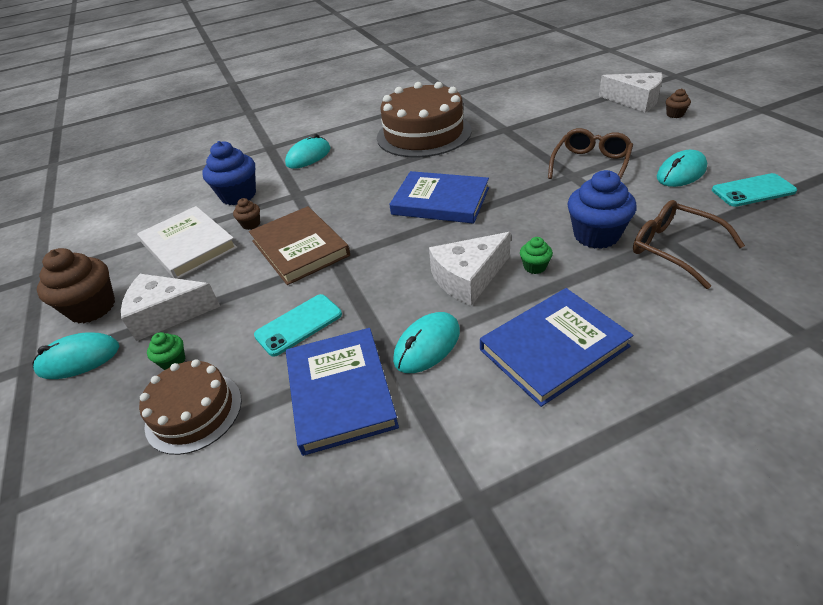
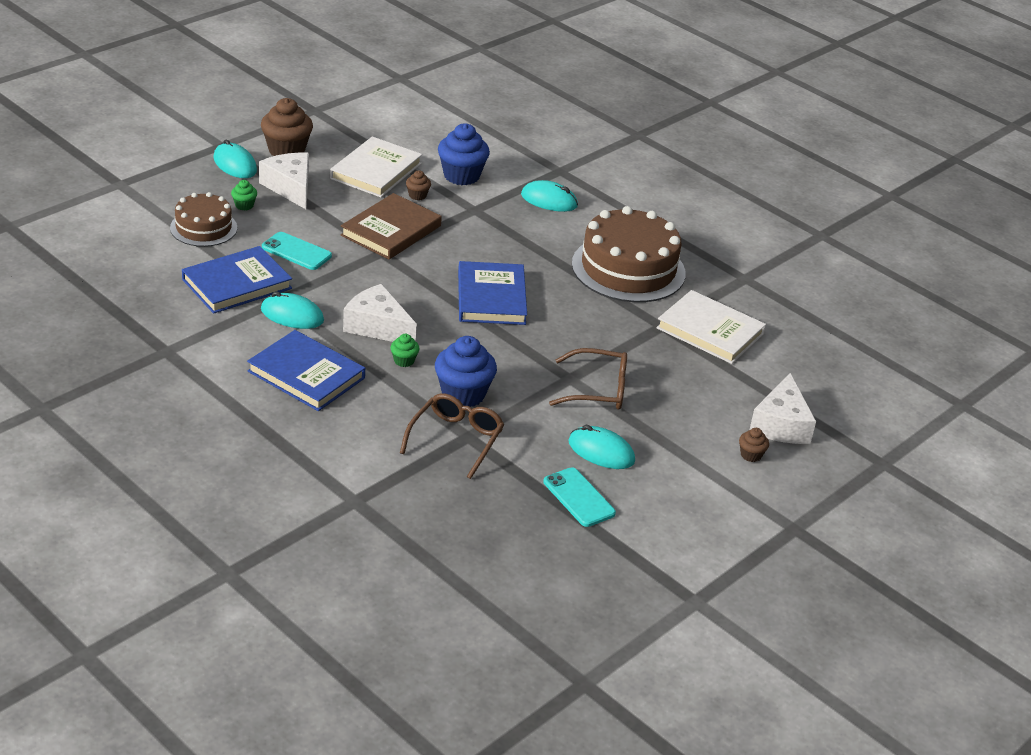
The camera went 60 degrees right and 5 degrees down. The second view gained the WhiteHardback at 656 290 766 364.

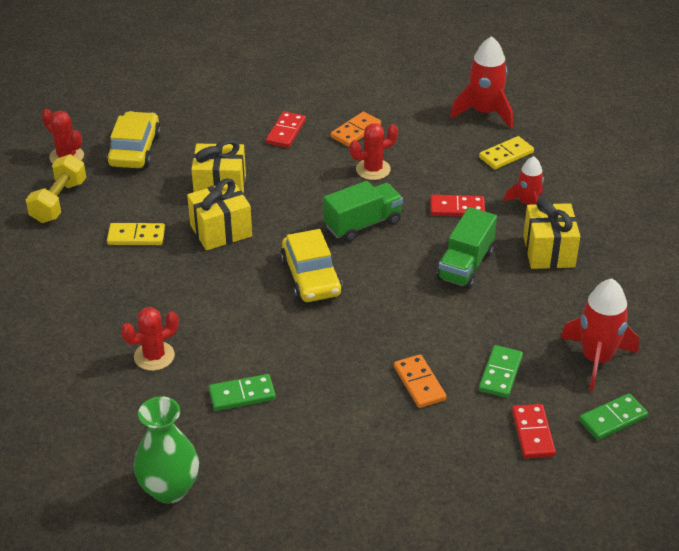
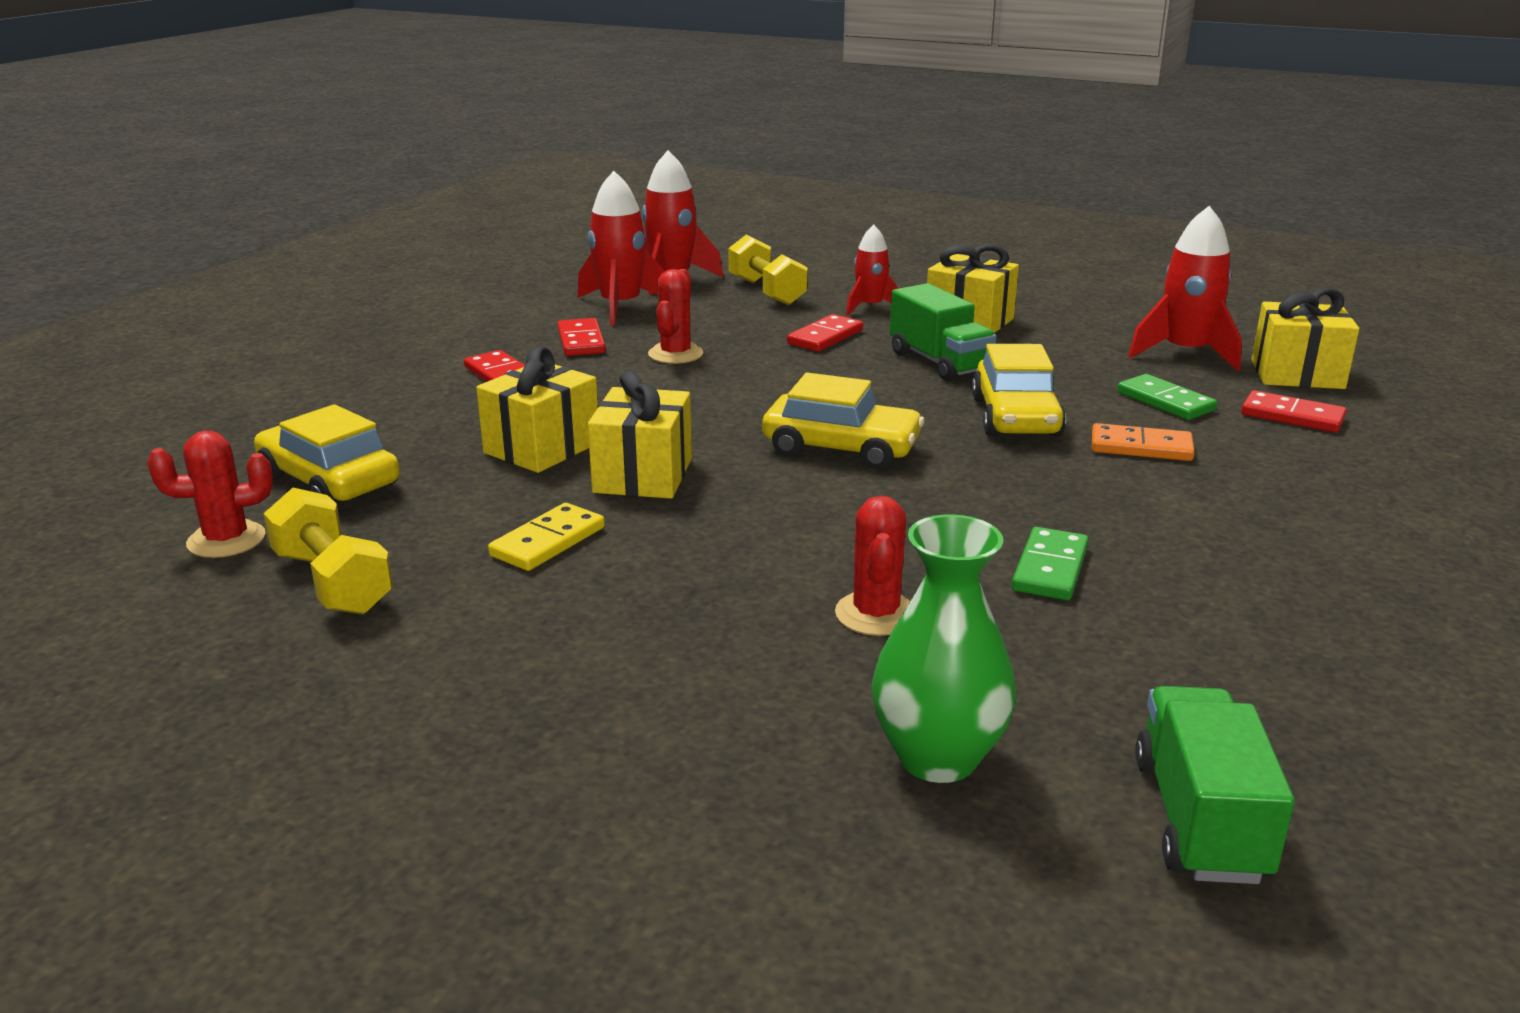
The camera went 55 degrees left and 15 degrees down. What was the BrightOrangeDominoPiece at 331 112 381 147 turned into the RedDominoPiece at 557 318 606 356. Where the GoldenDominoPiece stood at 479 136 534 169, the GoldenFreeWeight came to stand at 728 234 808 306. The EmeraldToyTruck ended up elsewhere, having gone from 323 181 403 242 to 1135 686 1295 884. Where the EmeraldDominoPiece stood at 579 393 648 440, the GoldenPresent came to stand at 1252 288 1359 389. The EmeraldTallVase ended up elsewhere, having gone from 134 397 199 504 to 872 515 1016 783. The second view gained the RedToyRocket at 578 171 665 326. The second view gained the GoldenToyCar at 972 344 1066 436.

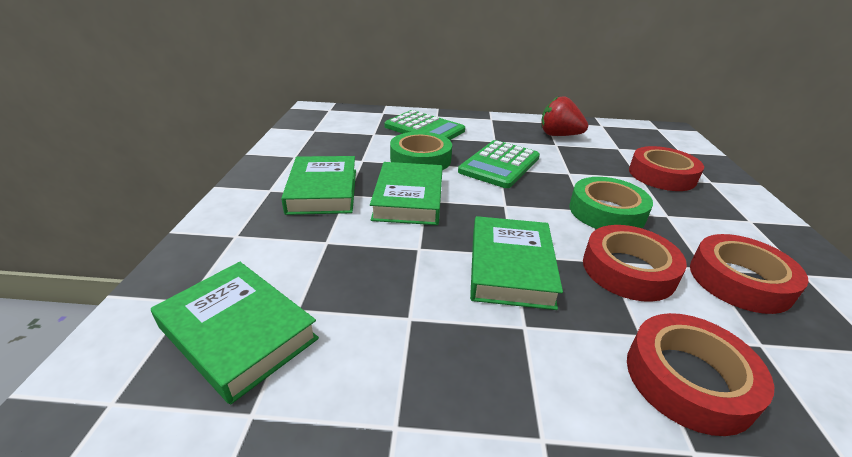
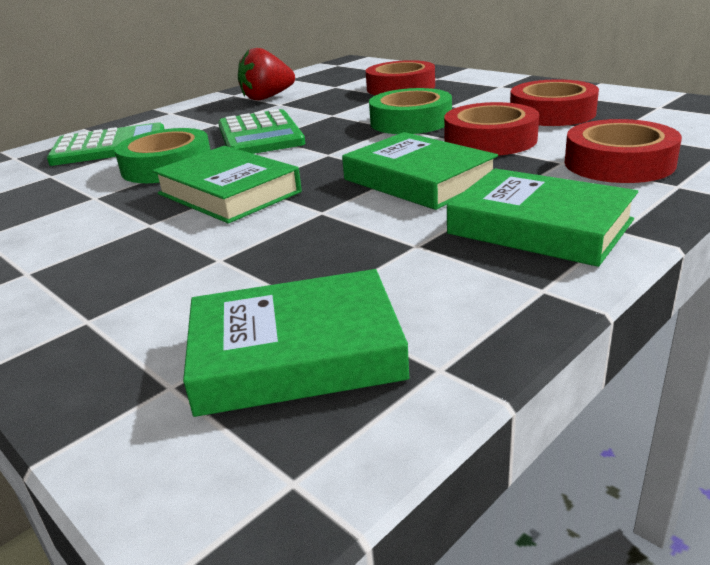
The camera went 45 degrees left and 5 degrees down. The EmeraldHardback ended up elsewhere, having gone from 281 156 356 215 to 447 168 638 267.

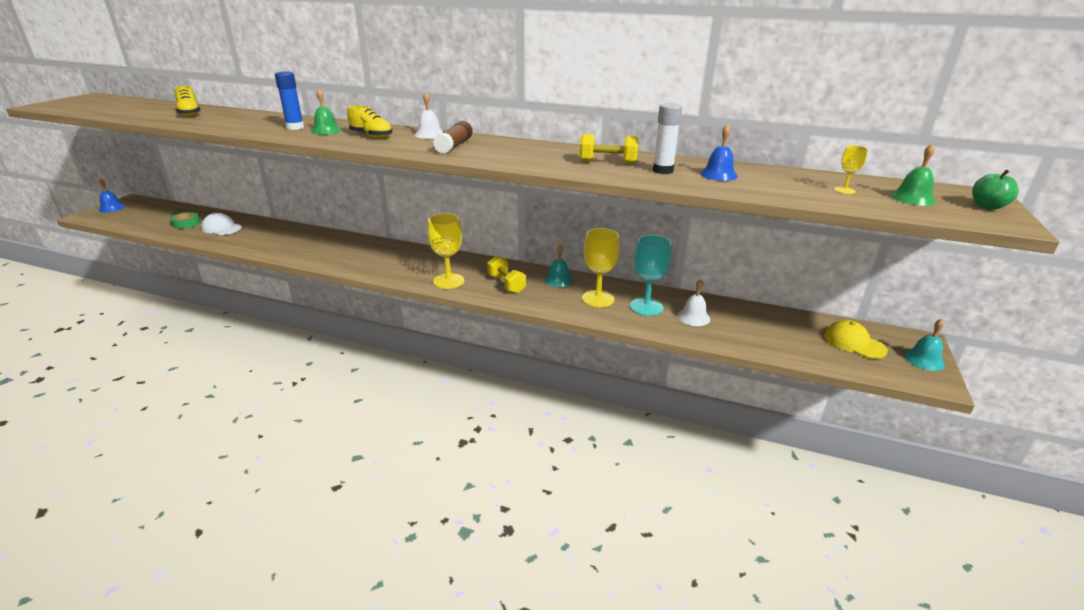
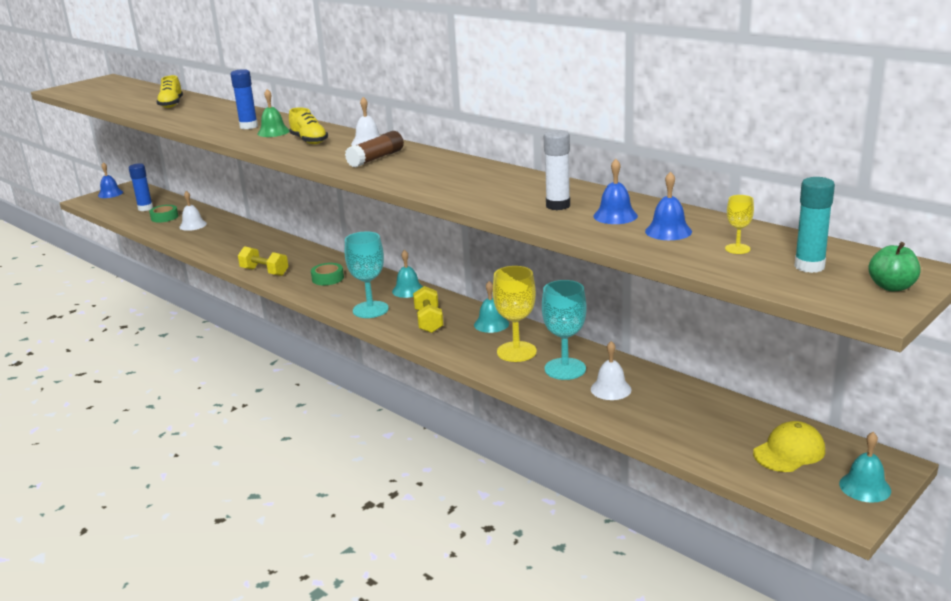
The camera went 25 degrees right and 5 degrees down. The GoldenFreeWeight ended up elsewhere, having gone from 580 134 638 164 to 238 246 289 276. Where the EmeraldSchoolBell stood at 890 143 936 206, the TealGlueStick came to stand at 794 177 835 273. Where the WhiteCap stood at 201 213 242 235, the WhiteSchoolBell came to stand at 179 191 207 231. What was the GoldenChalice at 428 213 464 289 turned into the TealChalice at 345 232 389 318. The GoldenCap at 824 320 888 359 ended up facing another way, 75 degrees clockwise from before. The second view gained the CobaltGlueStick at 129 163 153 211. The second view gained the CobaltSchoolBell at 645 171 692 240. The second view gained the TealSchoolBell at 392 250 423 298. The second view gained the EmeraldRollOfTape at 311 263 344 285.

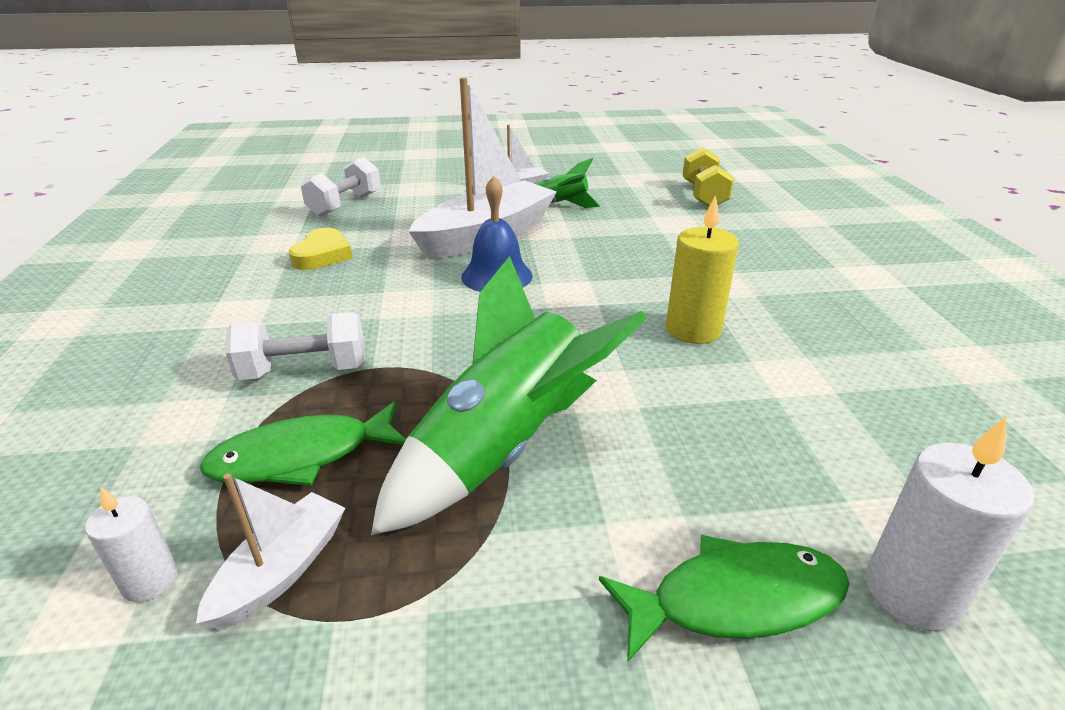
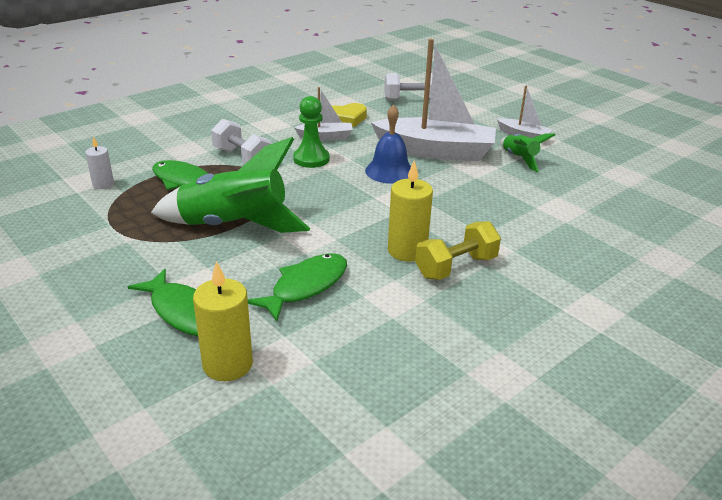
The camera went 55 degrees right and 0 degrees up. The GoldenFreeWeight ended up elsewhere, having gone from 683 147 734 206 to 415 221 501 280. What was the WhiteCandle at 866 416 1034 631 turned into the GoldenCandle at 193 261 253 381. The WhiteBoat ended up elsewhere, having gone from 196 473 345 630 to 294 87 353 141. The second view gained the EmeraldChessPawn at 293 96 329 168. The second view gained the EmeraldFishFigure at 248 253 347 322.

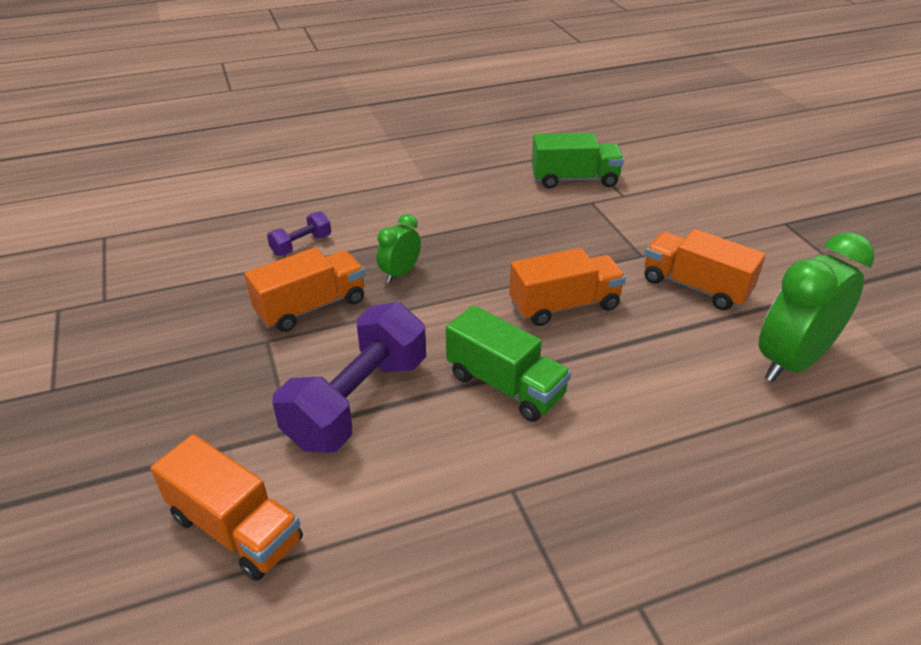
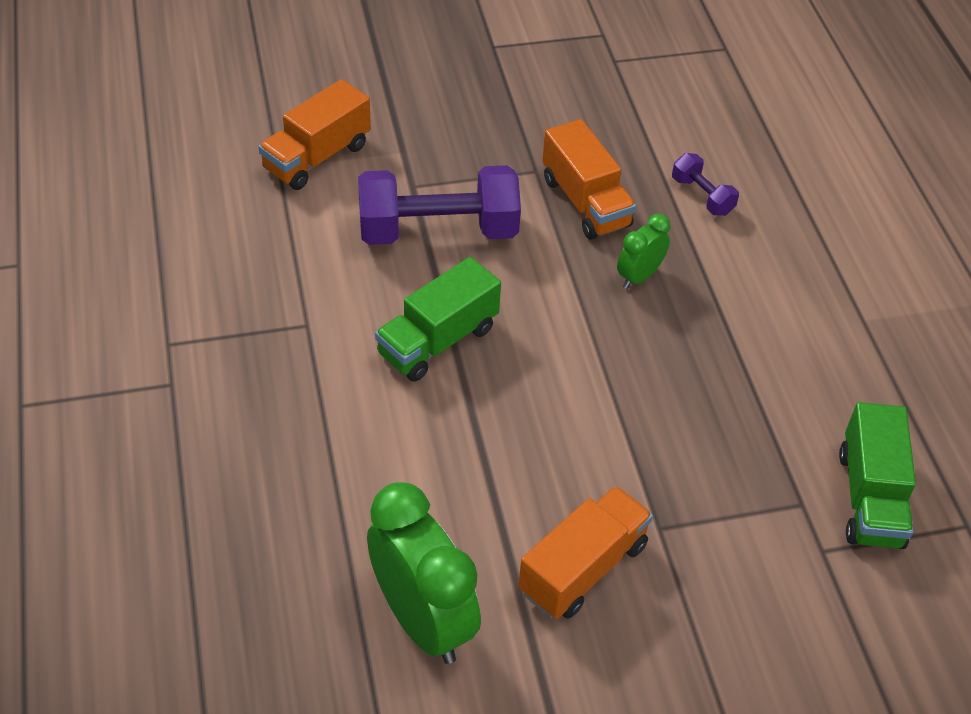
The camera went 95 degrees right and 10 degrees up. The EmeraldBedsideClock at 377 214 421 283 ended up facing another way, 90 degrees counterclockwise from before. The second view lost the BrightOrangeToyTruck at 509 248 626 326. The VioletFreeWeight at 273 302 426 453 ended up facing another way, 45 degrees counterclockwise from before.

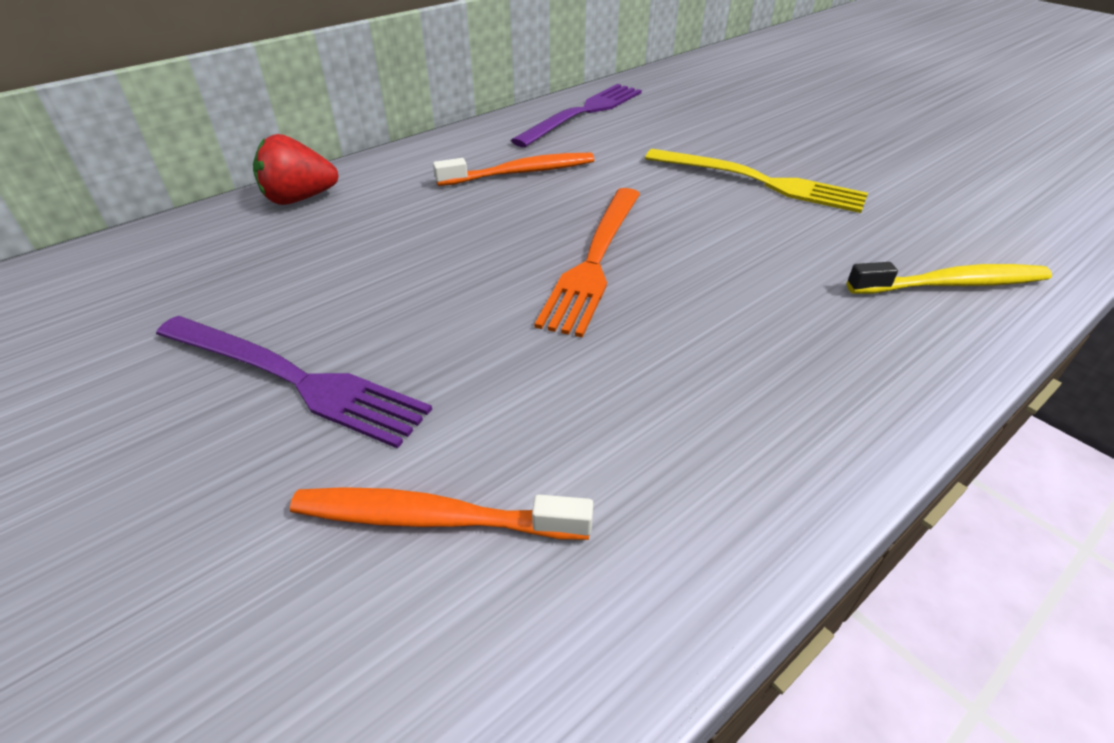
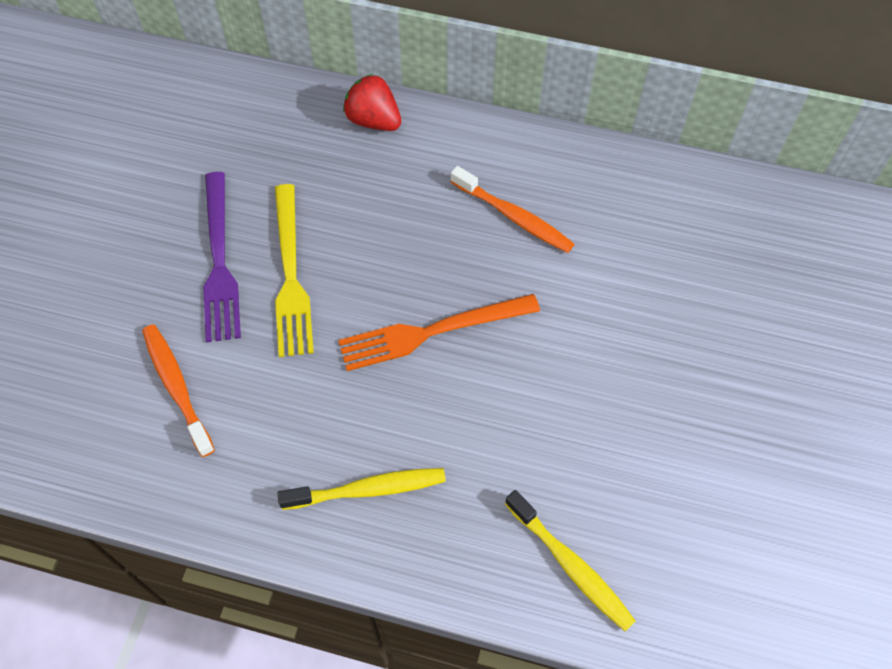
The camera went 55 degrees right and 20 degrees up. The second view lost the VioletDinnerFork at 511 84 642 147. The GoldenDinnerFork ended up elsewhere, having gone from 645 149 868 213 to 275 184 314 357. The second view gained the GoldenDentalBrush at 277 468 446 510.

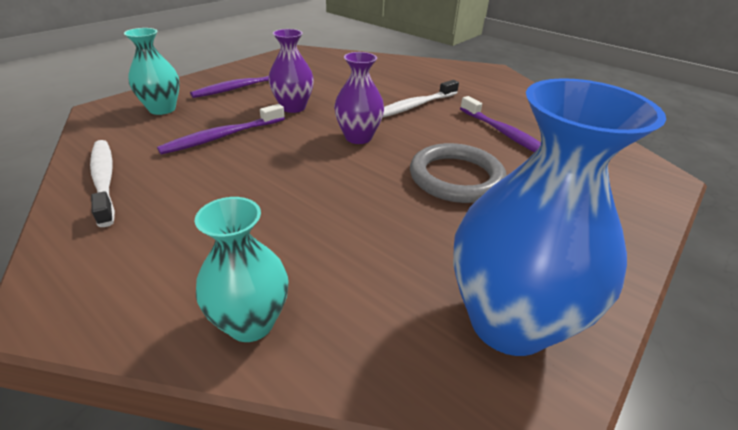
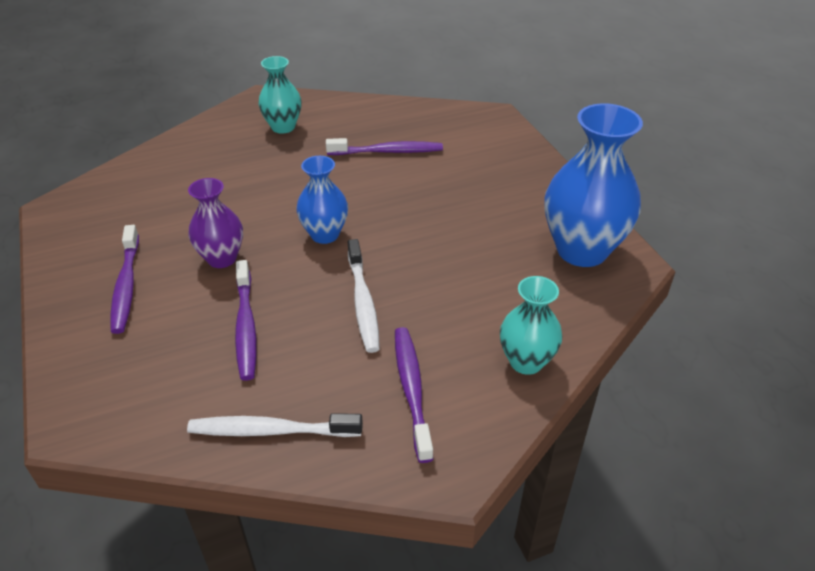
The camera went 60 degrees left and 5 degrees up. The TealTallVase ended up elsewhere, having gone from 124 28 180 115 to 258 56 302 134. What was the VioletTallVase at 334 52 384 144 turned into the CobaltTallVase at 296 156 348 244. The WhiteDentalBrush ended up elsewhere, having gone from 383 80 459 117 to 348 239 380 353. The second view lost the AshGreyRing at 410 143 507 203. The second view gained the VioletDentalBrush at 395 327 434 463.

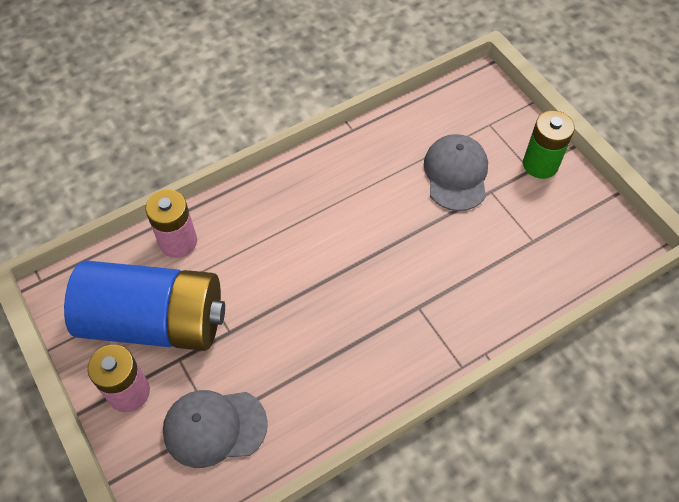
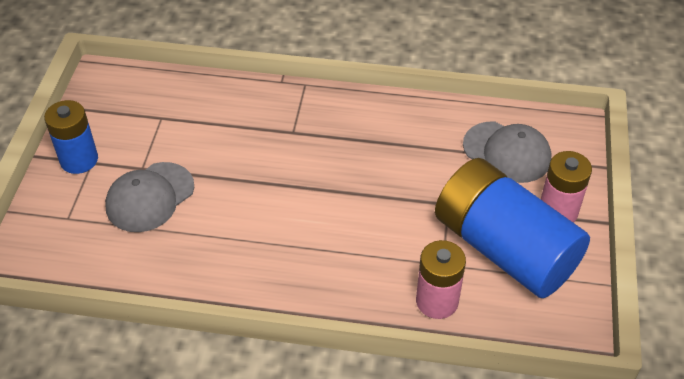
The camera went 140 degrees left and 10 degrees down. What was the EmeraldPowerCell at 523 110 575 179 turned into the CobaltPowerCell at 44 100 98 174.

